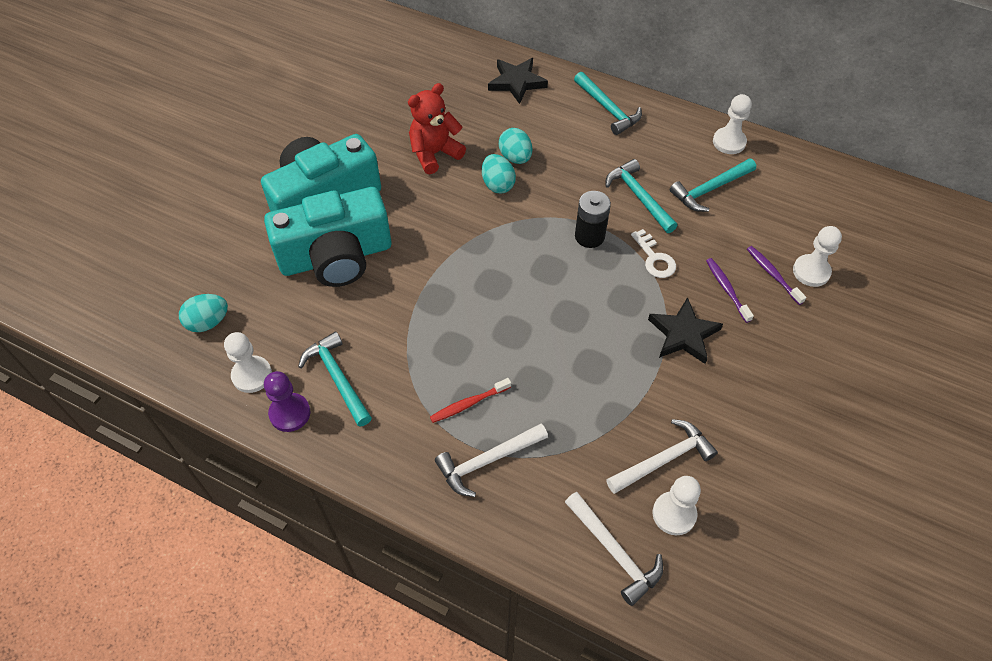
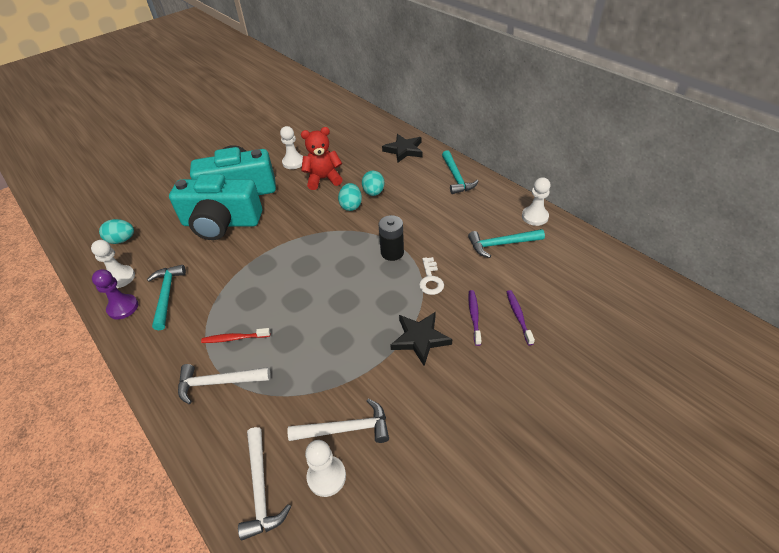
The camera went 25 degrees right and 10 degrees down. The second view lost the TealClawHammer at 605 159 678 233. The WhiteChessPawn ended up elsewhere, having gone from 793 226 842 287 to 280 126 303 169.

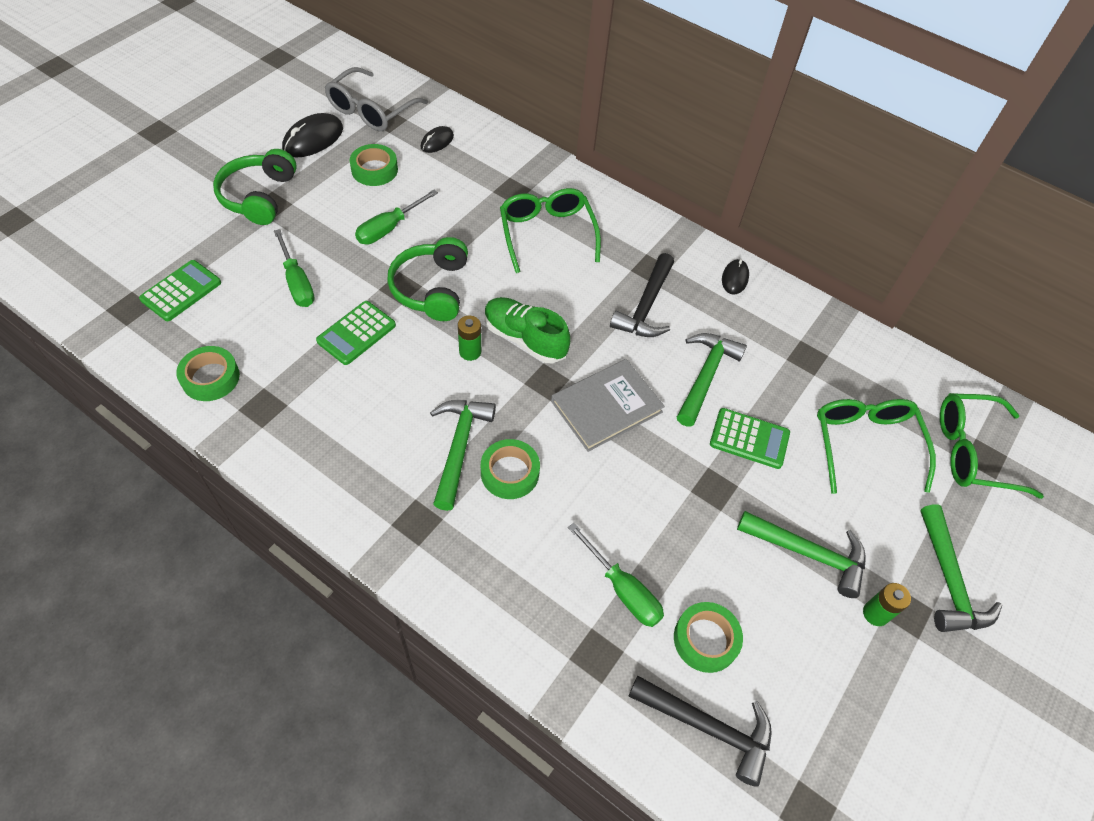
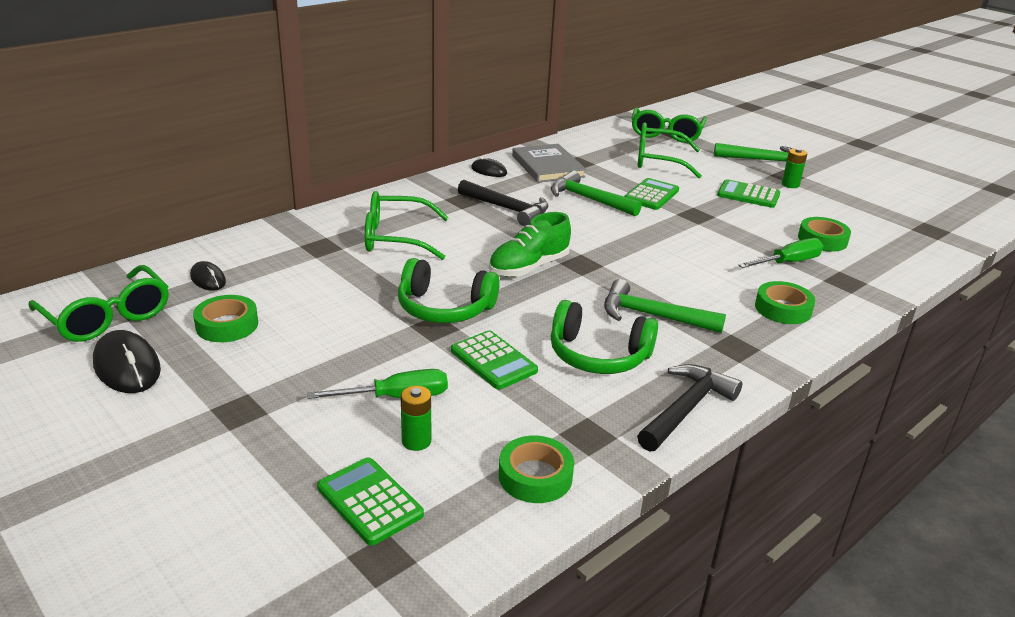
The camera went 75 degrees left and 25 degrees down. What was the AshGreyGlasses at 325 67 428 131 turned into the EmeraldGlasses at 28 265 169 342. The EmeraldHeadset ended up elsewhere, having gone from 213 149 297 225 to 551 300 658 374. The second view lost the EmeraldScrewdriver at 355 190 438 244. The EmeraldPowerCell ended up elsewhere, having gone from 458 316 481 361 to 401 386 431 451. The AshGreyHardback ended up elsewhere, having gone from 551 359 665 452 to 512 144 586 183. The EmeraldRollOfTape ended up elsewhere, having gone from 481 439 540 499 to 755 281 815 324. Where the EmeraldClawHammer stood at 737 511 866 598, the EmeraldAddingMachine came to stand at 717 179 780 208. The JetBlackClawHammer ended up elsewhere, having gone from 629 675 772 787 to 637 364 742 452.

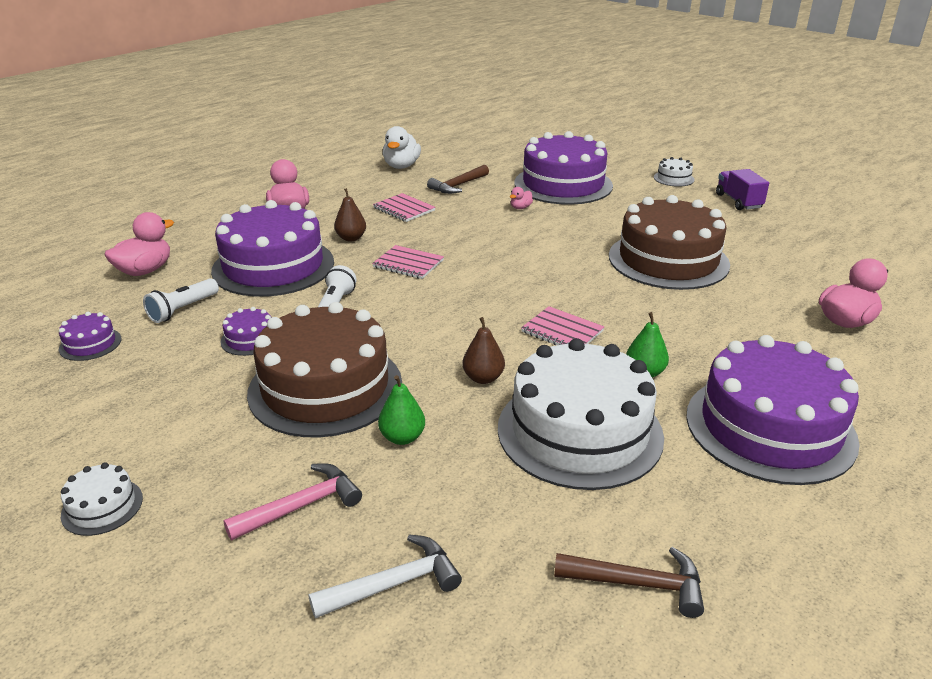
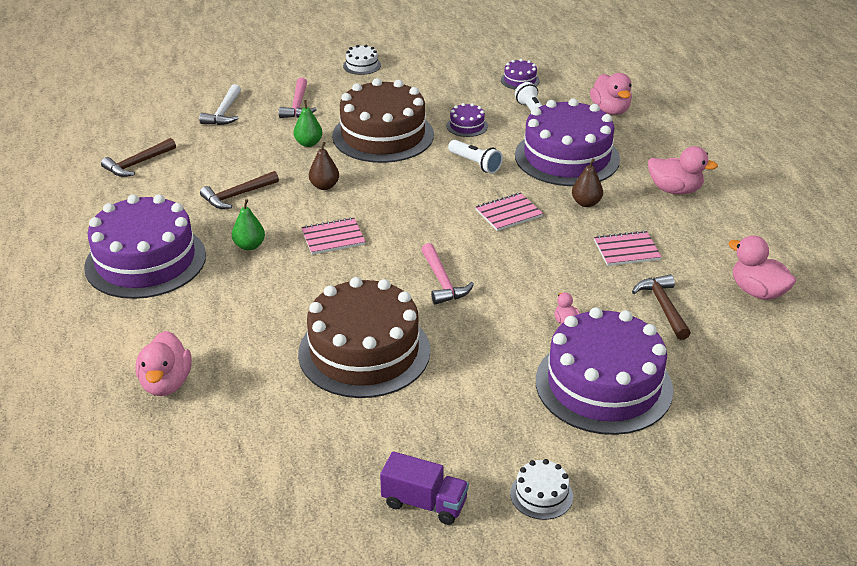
The camera went 125 degrees right and 5 degrees up. What was the WhiteDuck at 383 126 421 169 turned into the RosyDuck at 728 235 796 300. Where the WhiteGateau stood at 498 338 664 490, the RussetClawHammer came to stand at 200 171 279 209. The second view gained the RosyClawHammer at 421 243 474 305.

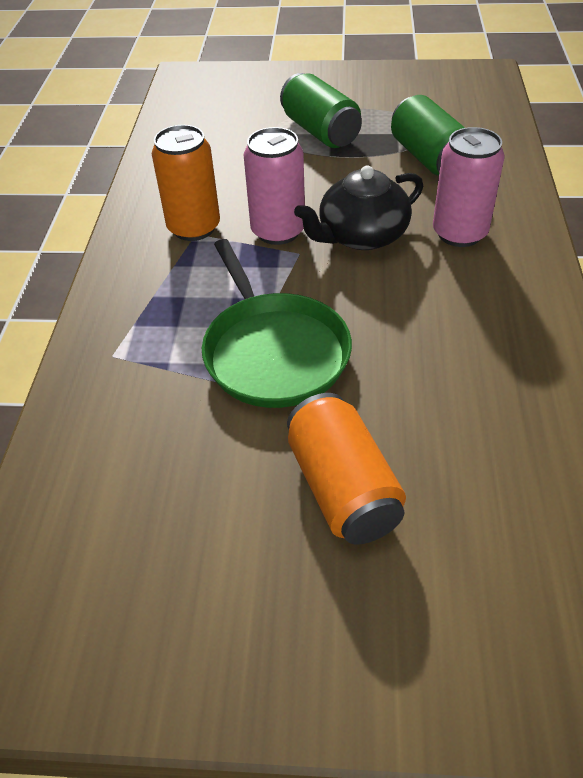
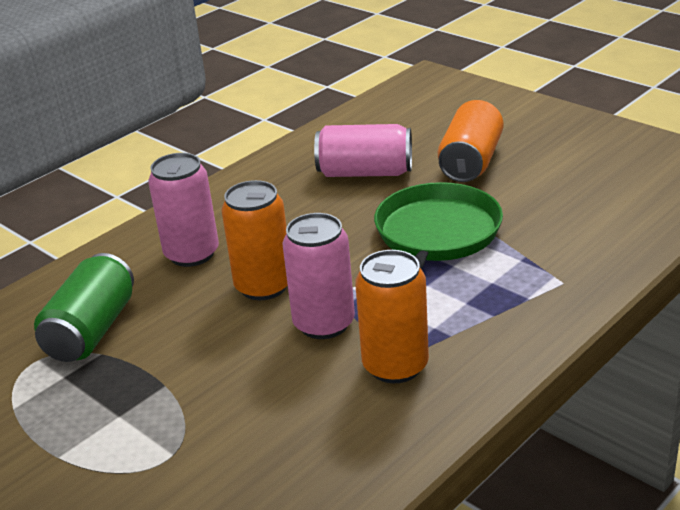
The camera went 140 degrees left and 15 degrees down. The second view lost the EmeraldSodaCan at 280 73 362 148. Where the JetBlackTeapot stood at 294 165 423 250, the BrightOrangeSodaCan came to stand at 221 180 288 300. The second view gained the RosySodaCan at 314 124 412 177.

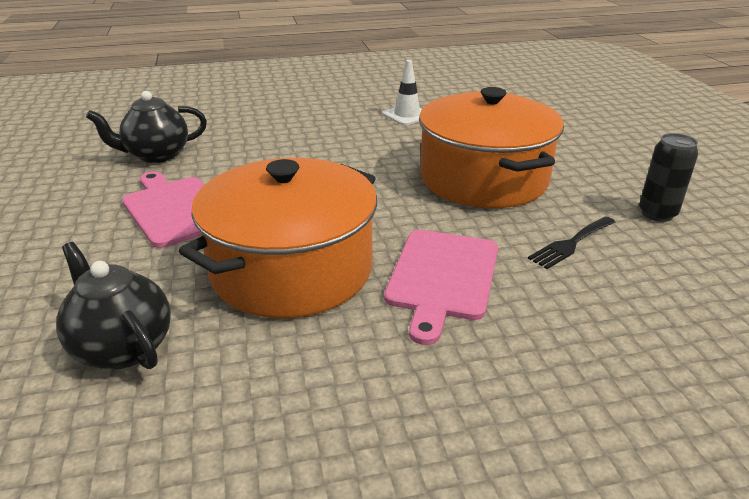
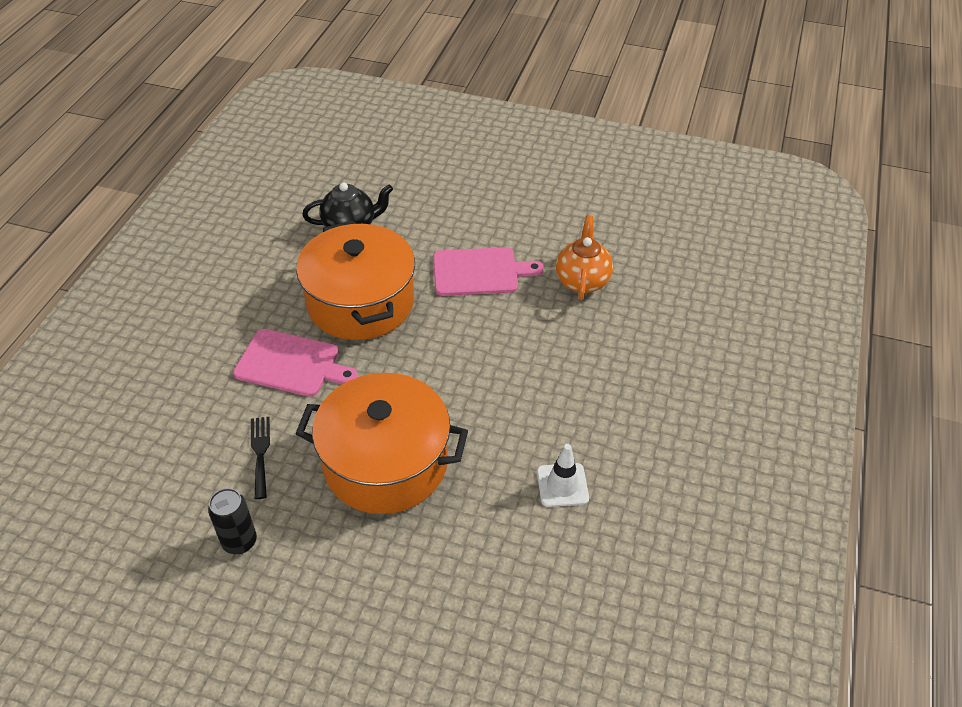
The camera went 120 degrees right and 15 degrees up. What was the JetBlackTeapot at 86 91 207 163 turned into the BrightOrangeTeapot at 556 215 613 300. The RosyChoppingBoard at 384 230 498 345 ended up facing another way, 150 degrees clockwise from before.

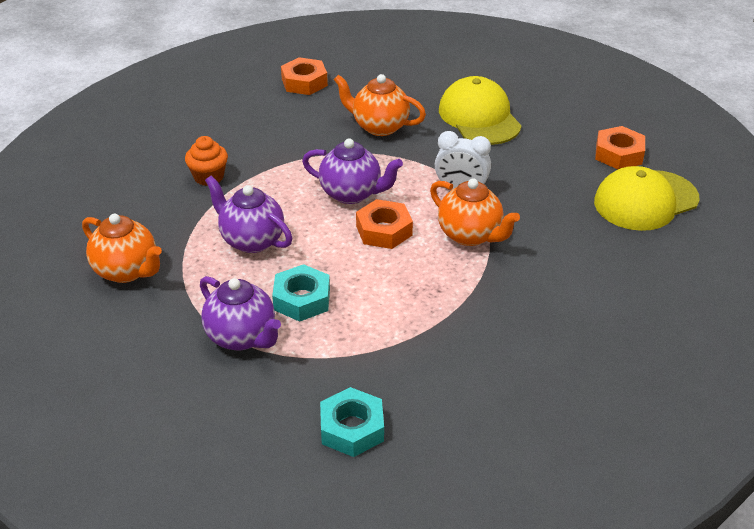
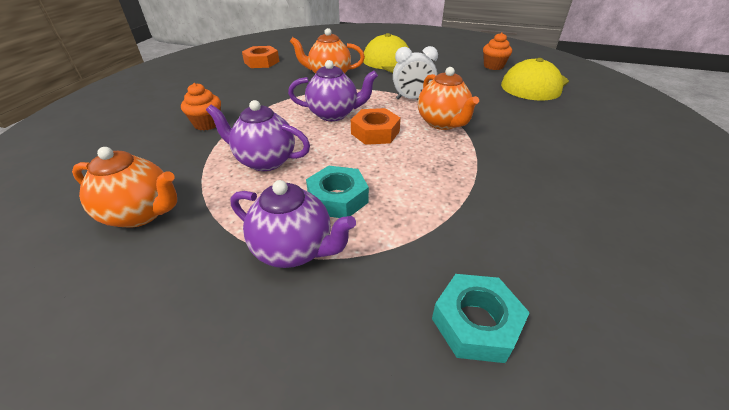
The camera went 20 degrees left and 0 degrees up. Where the BrightOrangeNut stood at 595 126 645 169, the BrightOrangeCupcake came to stand at 483 32 512 70. The BrightOrangeTeapot at 430 178 520 246 ended up facing another way, 45 degrees clockwise from before.

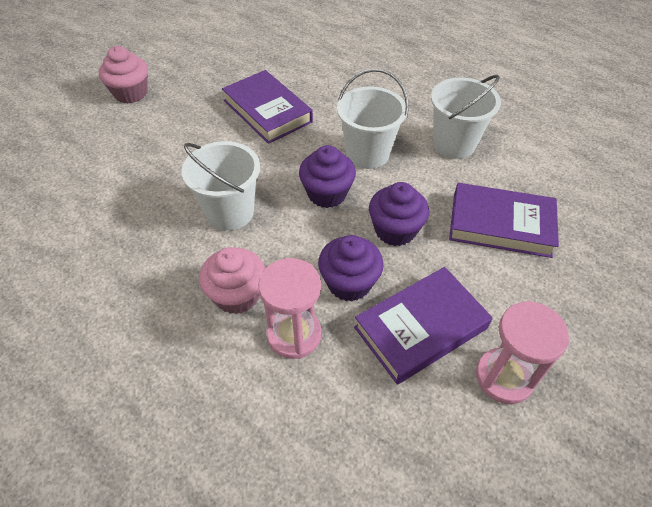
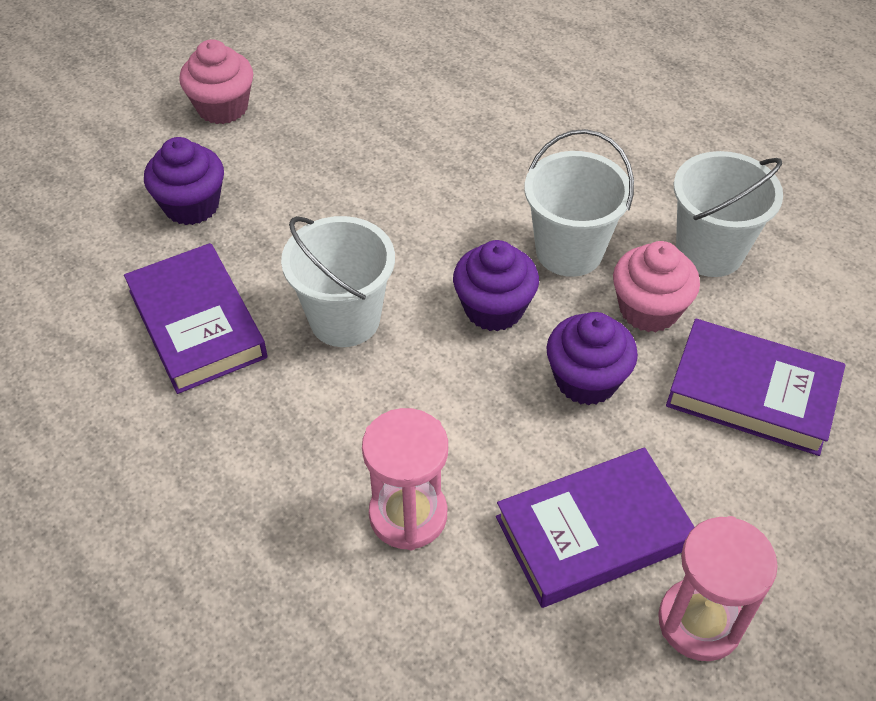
The camera went 10 degrees right and 0 degrees up. The VioletHardback ended up elsewhere, having gone from 222 70 313 144 to 124 243 267 394. The VioletCupcake ended up elsewhere, having gone from 318 235 384 301 to 144 137 224 225. The RosyCupcake ended up elsewhere, having gone from 199 247 265 314 to 613 241 700 332.

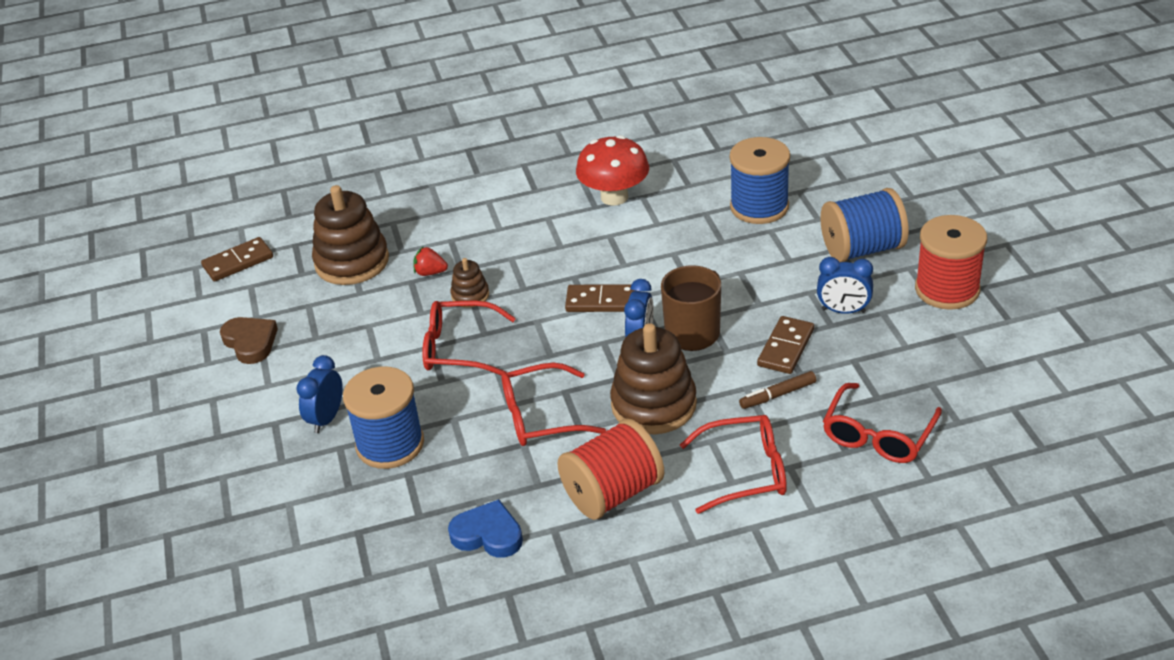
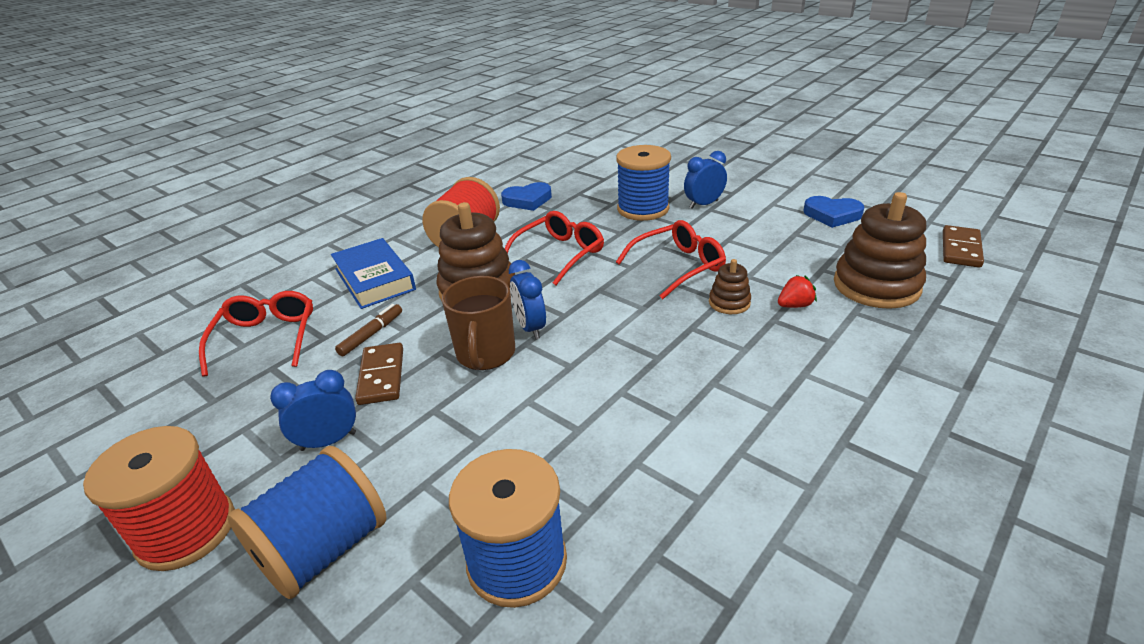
The camera went 145 degrees right and 5 degrees down. The second view lost the RedMushroom at 576 135 649 206. The second view lost the RussetDominoPiece at 565 284 636 312. What was the RussetHeartShape at 220 317 278 364 turned into the CobaltHeartShape at 803 196 864 228. The CobaltBedsideClock at 296 355 343 433 ended up facing another way, 105 degrees counterclockwise from before. Where the RedGlasses stood at 680 415 787 514, the CobaltHardback came to stand at 331 238 416 309.

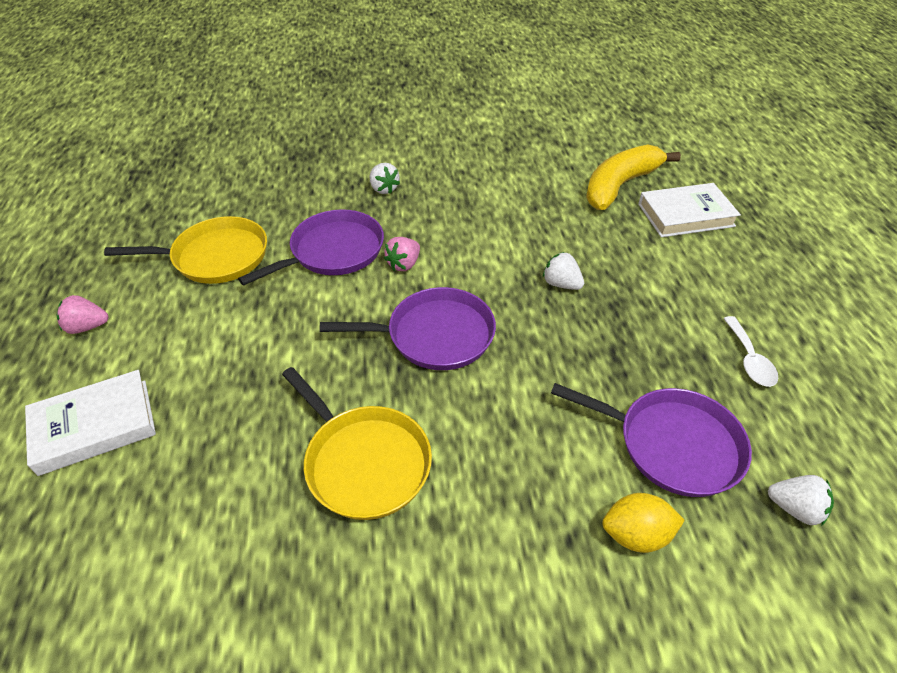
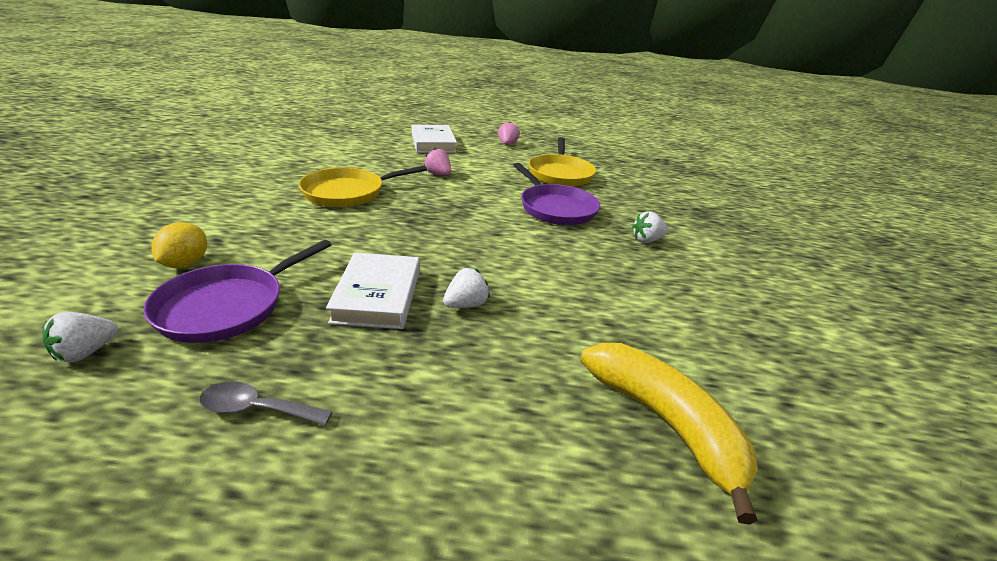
The camera went 100 degrees right and 15 degrees down. The WhiteHardback ended up elsewhere, having gone from 638 183 741 237 to 326 252 420 329. The RosyToyStrawberry ended up elsewhere, having gone from 384 237 420 271 to 424 148 451 176. The second view lost the VioletFryingPan at 320 287 496 370. What was the WhiteTeaspoon at 723 316 778 387 turned into the AshGreyTeaspoon at 199 381 333 426.

